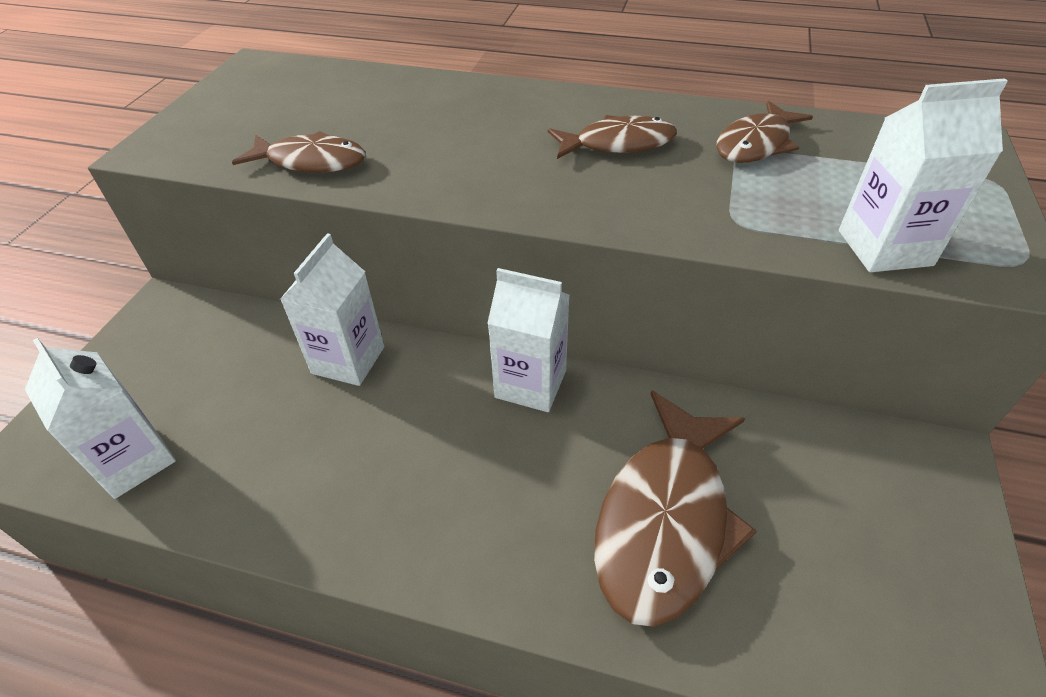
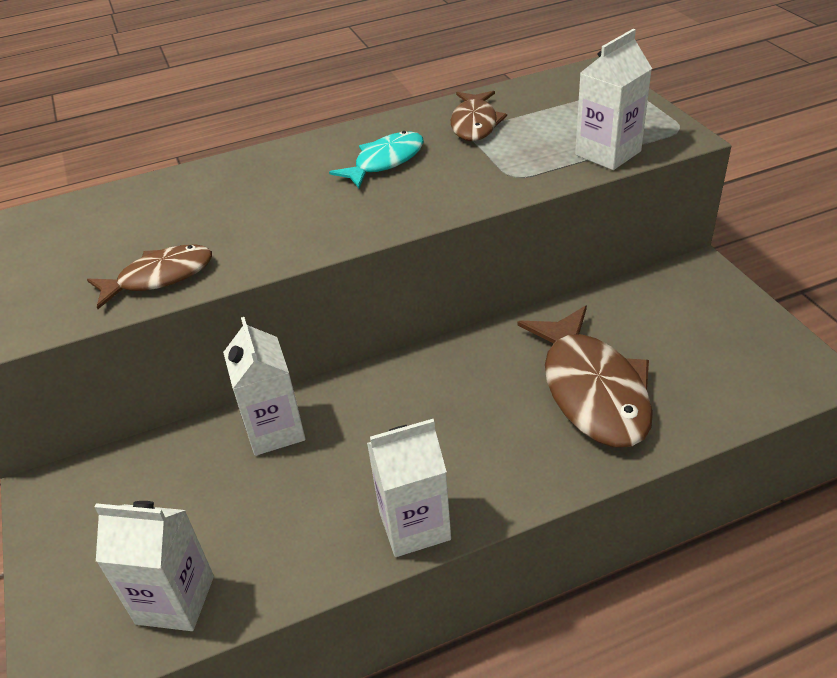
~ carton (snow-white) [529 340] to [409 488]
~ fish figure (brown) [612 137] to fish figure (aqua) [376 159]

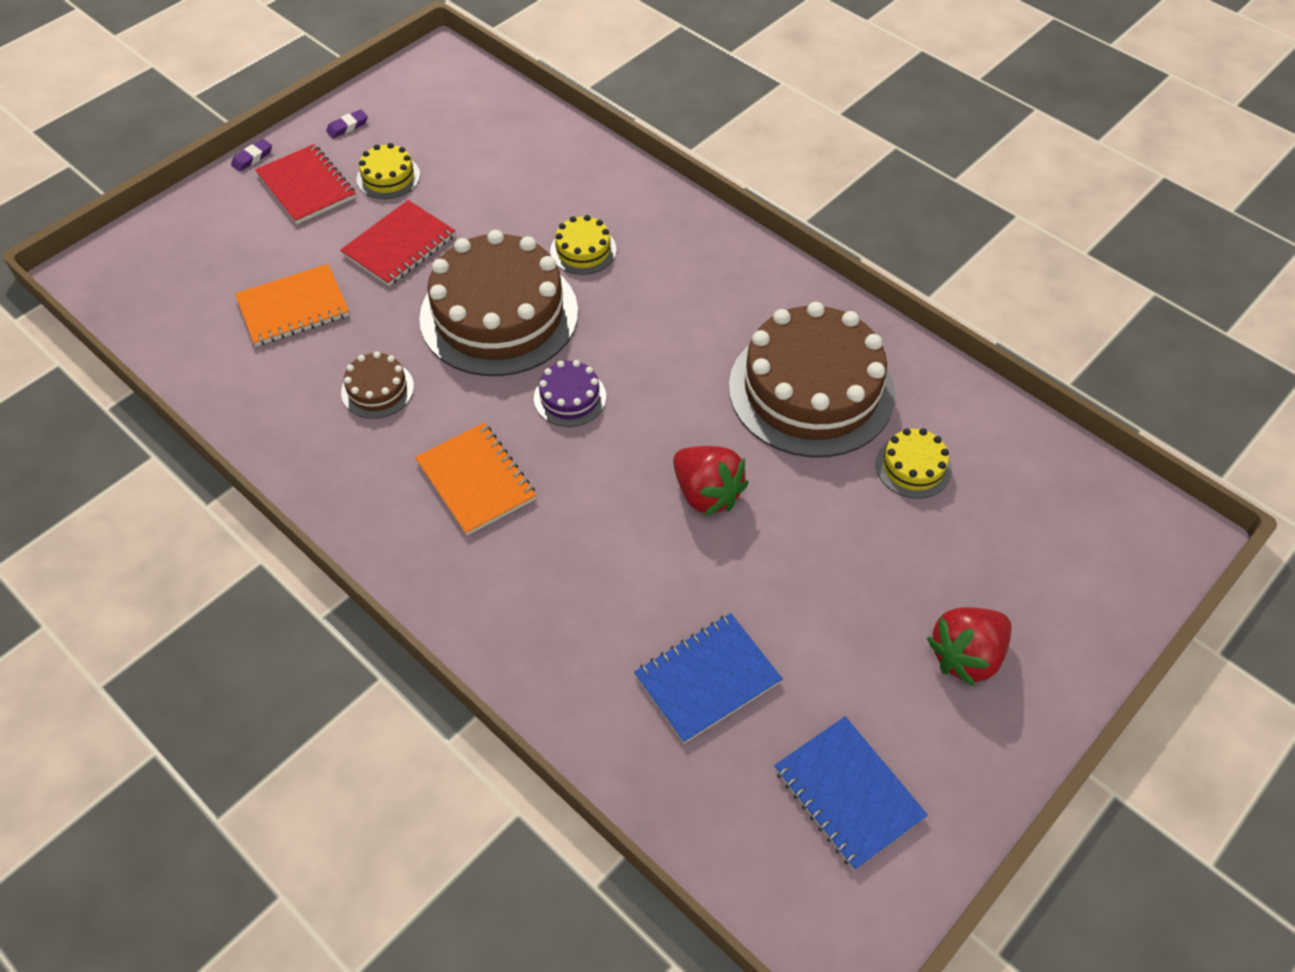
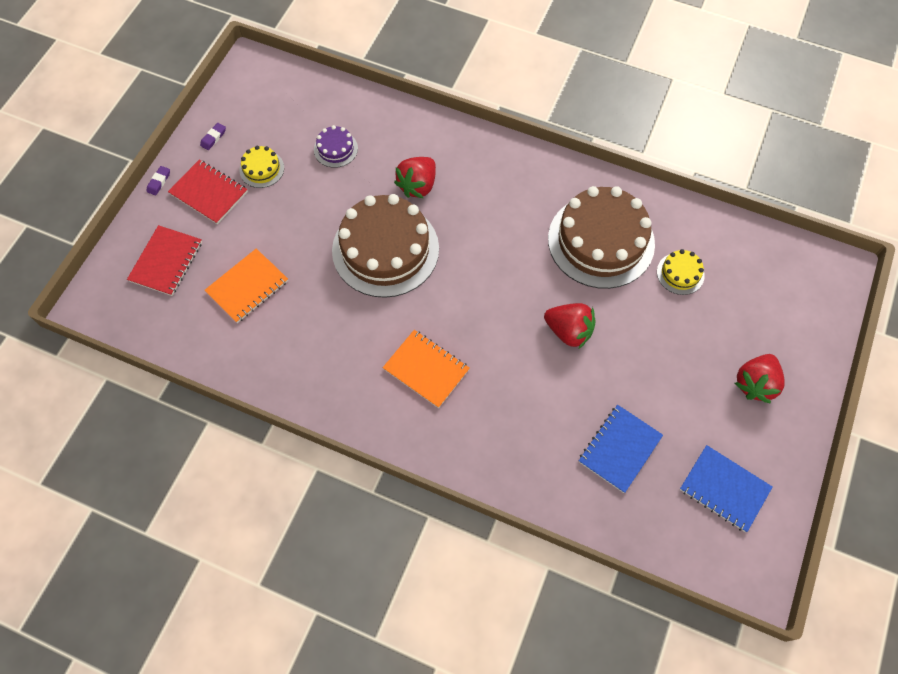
~ notepad (red) [398 243] to [164 260]
- layer cake (brown) [377 385]
~ layer cake (violet) [570 393] to [336 146]
~ layer cake (golden) [583 245] to strawberry (red) [415 177]

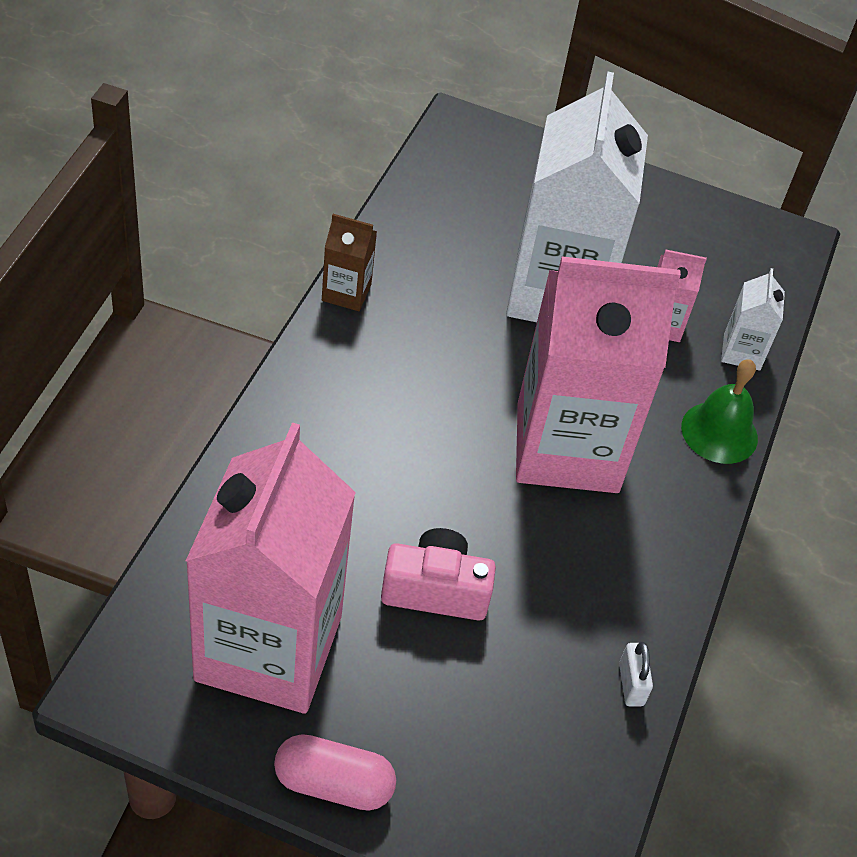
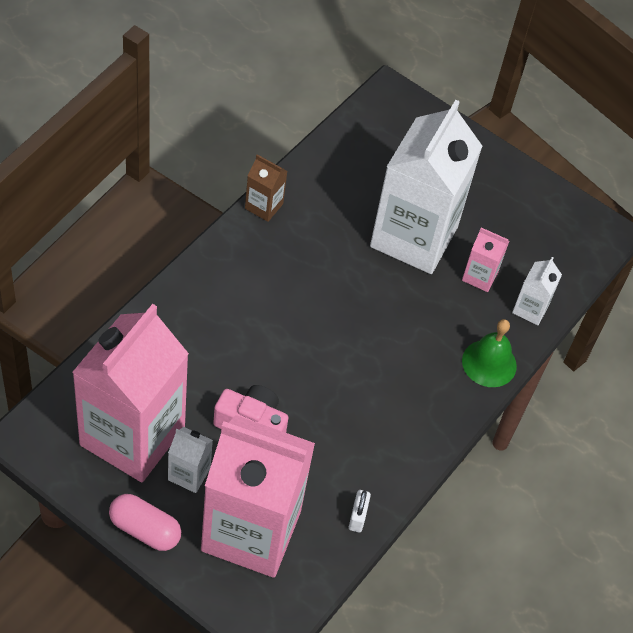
~ carton (pink) [598 374] to [258 496]
+ carton (snow-white) [190 460]

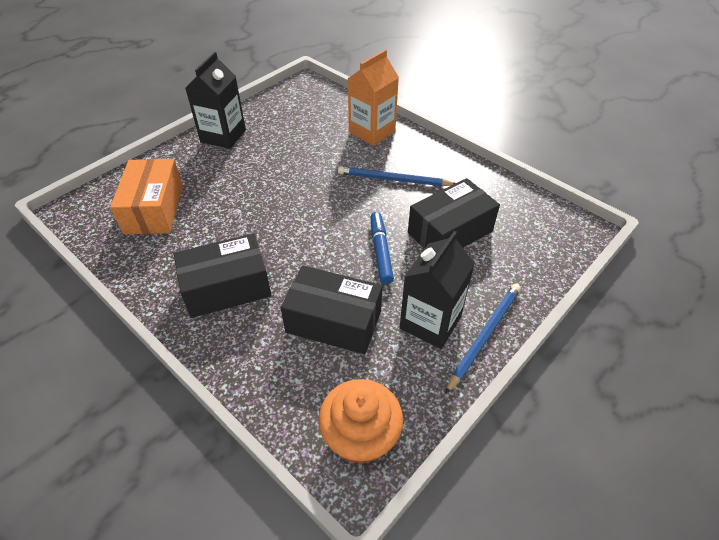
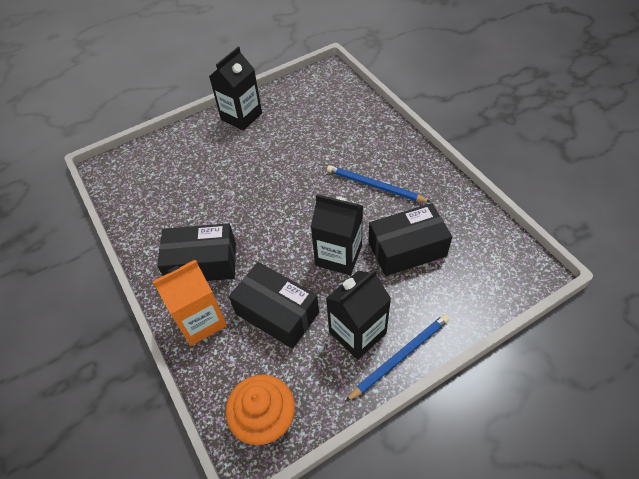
- parcel (orange) [146 196]
~ carton (orange) [373 98] to [190 303]
~ marker (cobalt) [382 248] to carton (jet-black) [337 234]

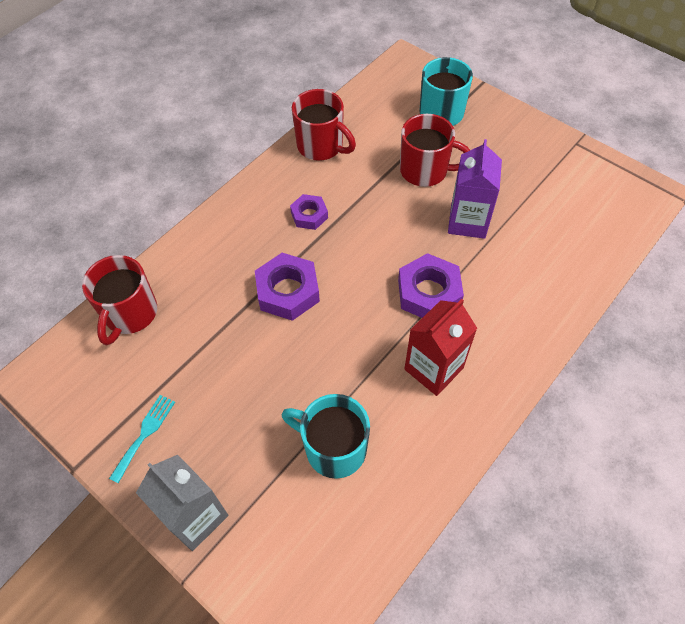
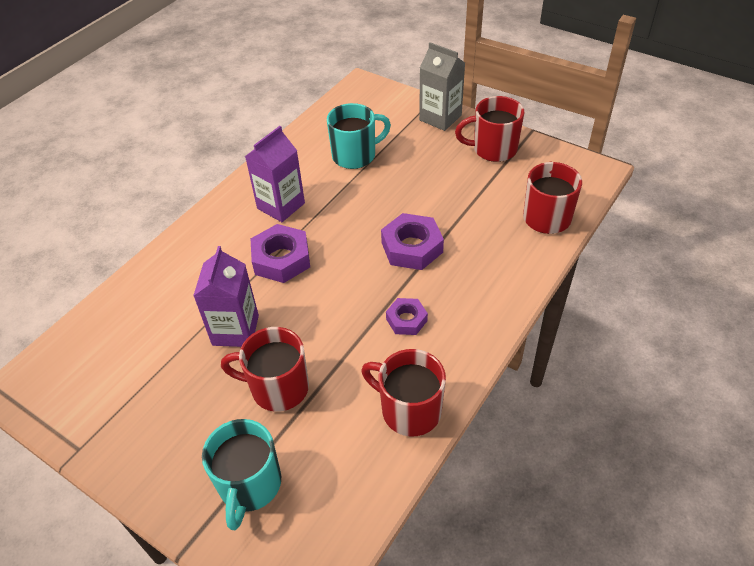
~ fork (aqua) [142 439] to coffee mug (red) [489 129]
~ coffee mug (aqua) [326 436] = [359 136] 45 degrees counterclockwise
~ carton (red) [440 347] to carton (violet) [275 174]

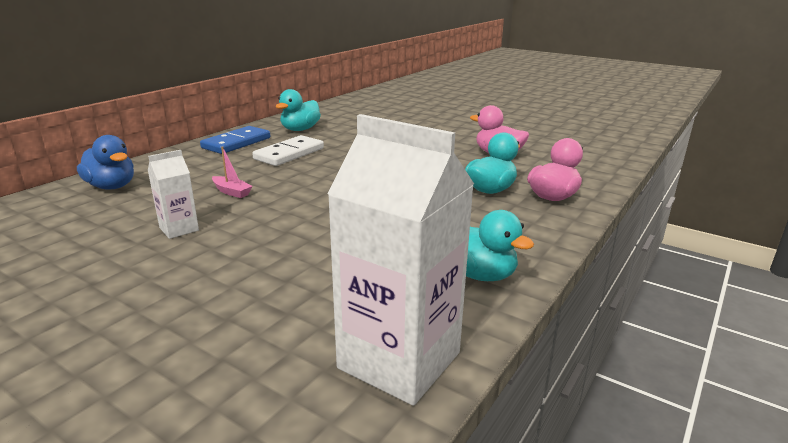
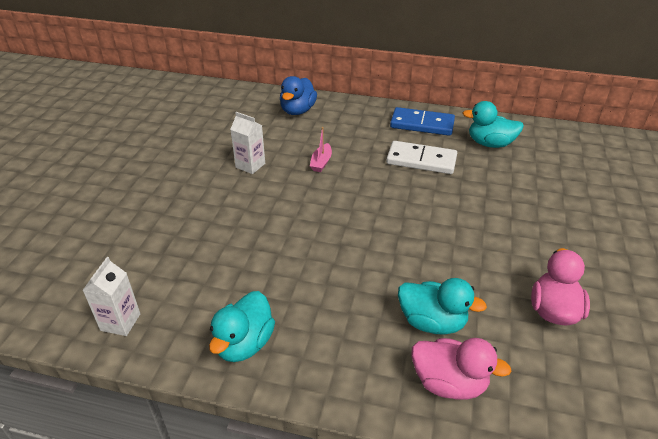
~ carton (snow-white) [400 260] = [111 296] x0.48

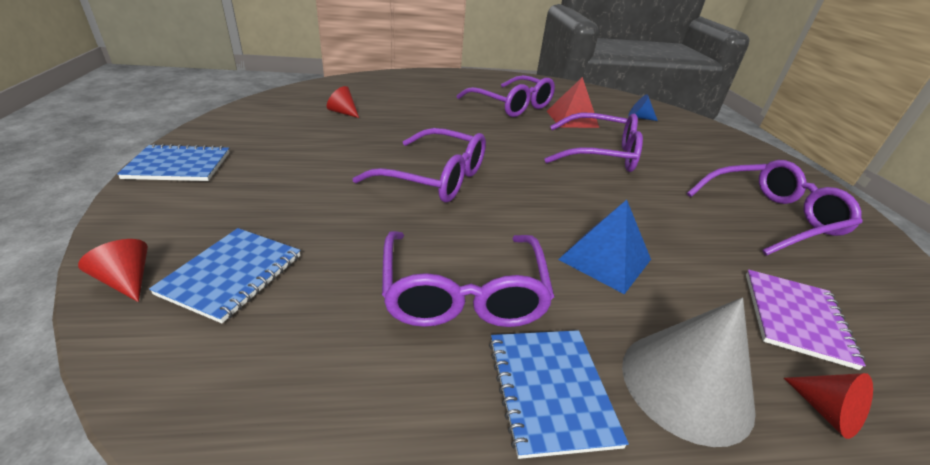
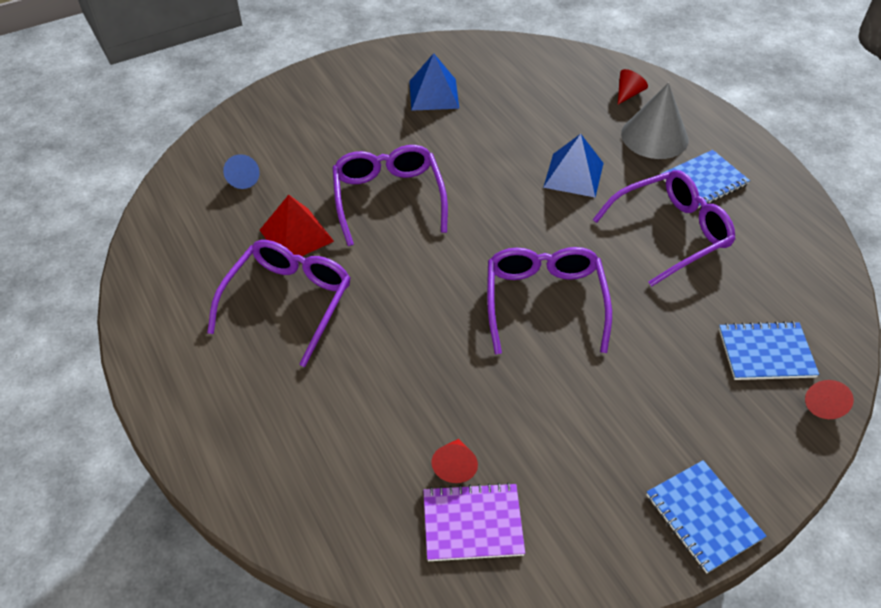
~ glasses (violet) [774 208] to solid pyramid (cobalt) [434 82]
~ notepad (violet) [806 319] to [474 521]

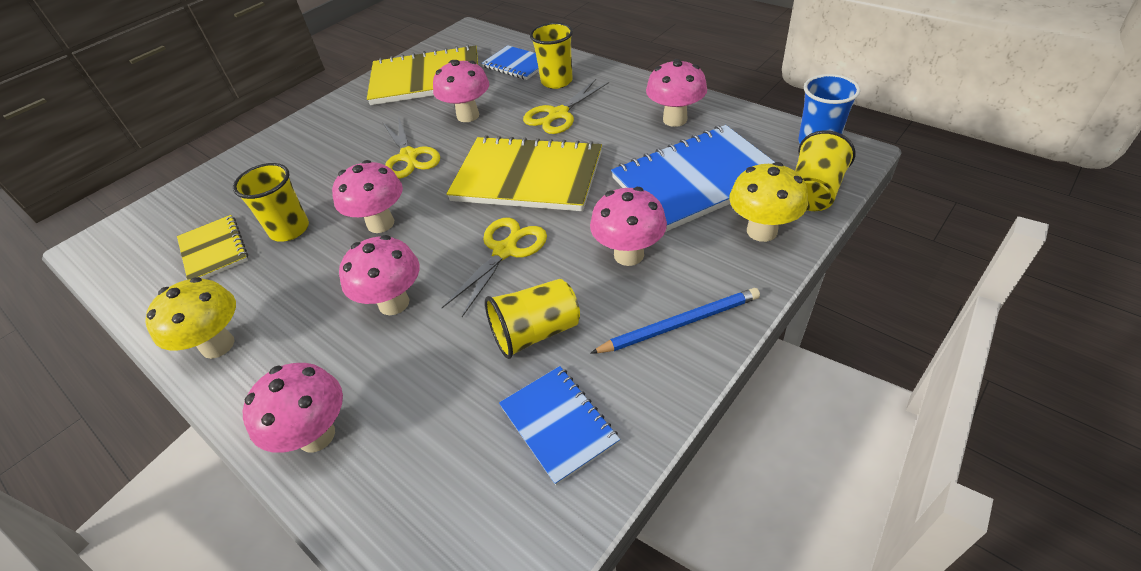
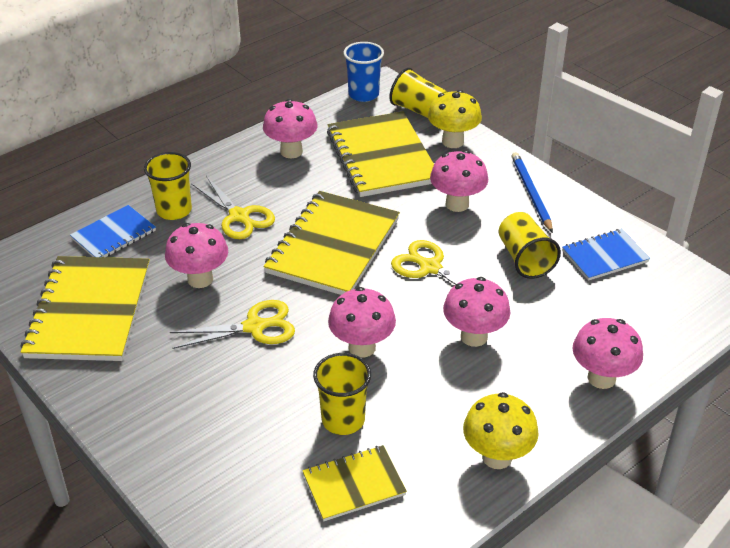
~ notepad (cobalt) [693 178] to notepad (golden) [380 154]

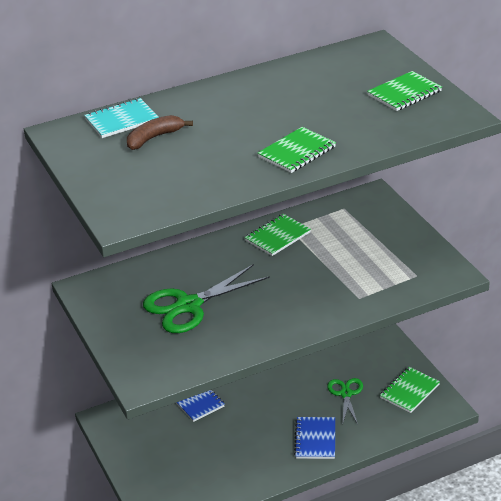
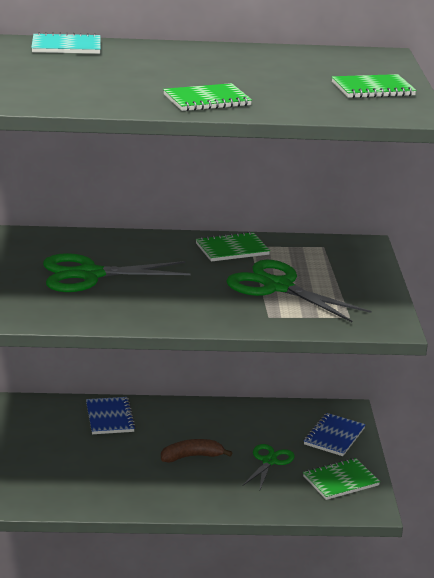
~ banana fruit (brown) [160 132] to [196 451]
~ notepad (cobalt) [314 438] to [335 434]
+ pair of scissors (emerald) [298 291]

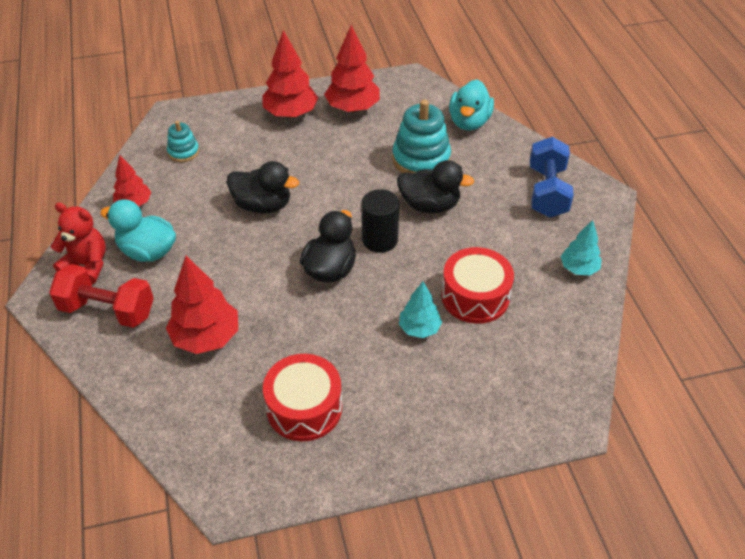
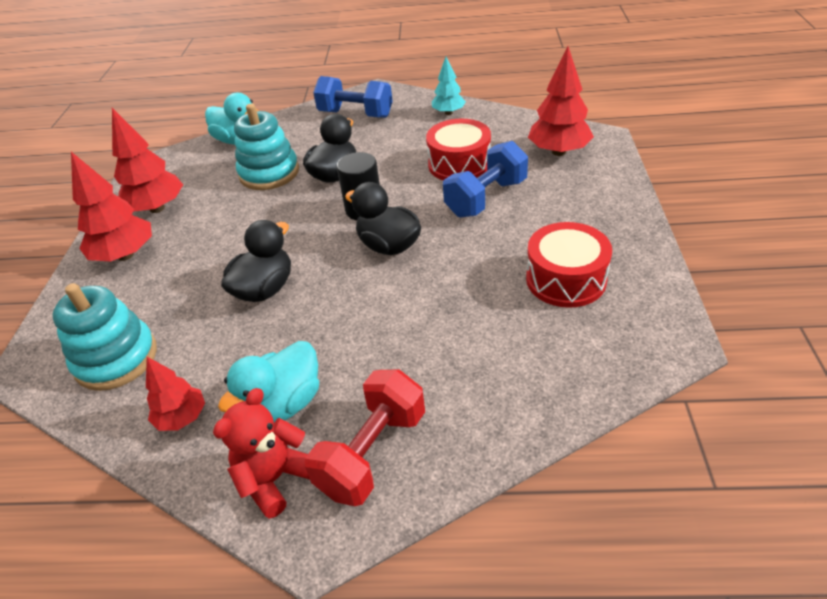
~ toy tree (red) [202 305] to [561 101]
~ ring stacker (aqua) [183 141] = [104 337] x1.84
~ toy tree (aqua) [420 309] to free weight (cobalt) [485 179]

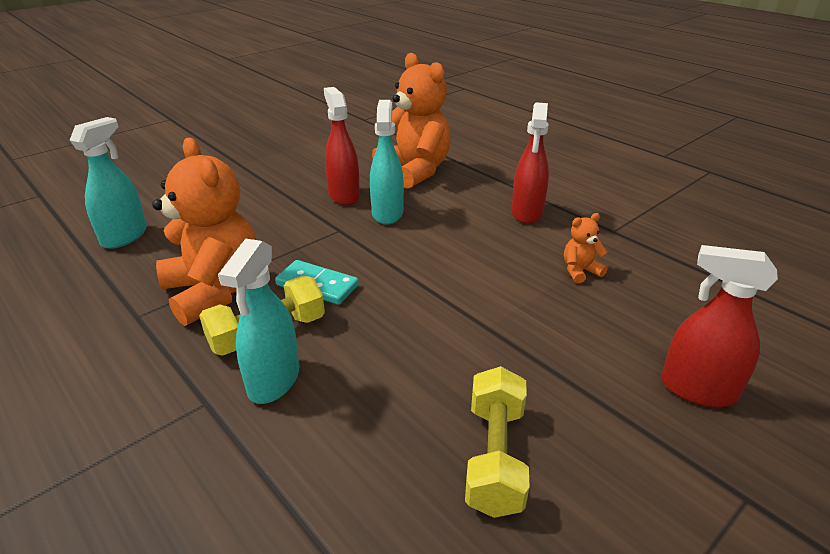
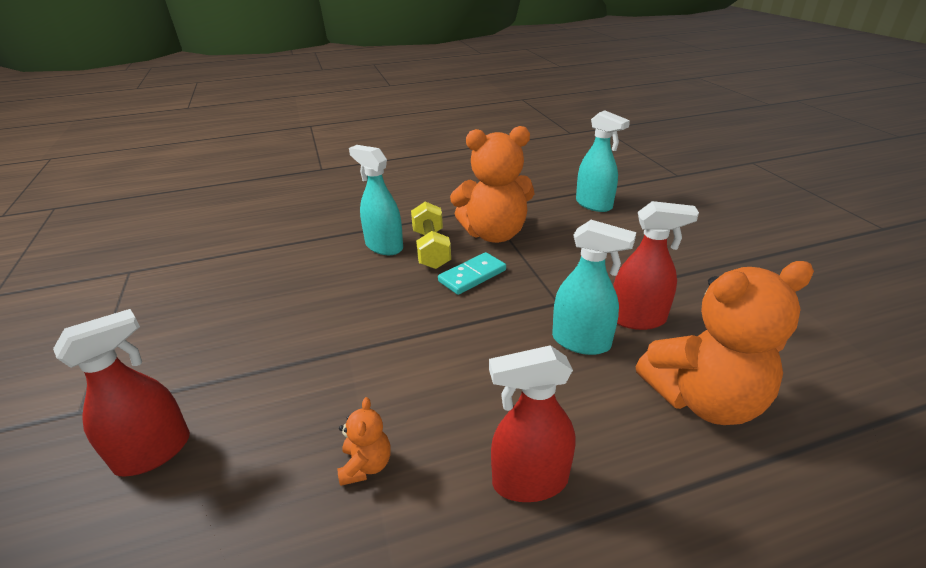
- free weight (golden) [497 442]
~ spray bottle (red) [530 163] = [532 423] 45 degrees counterclockwise

